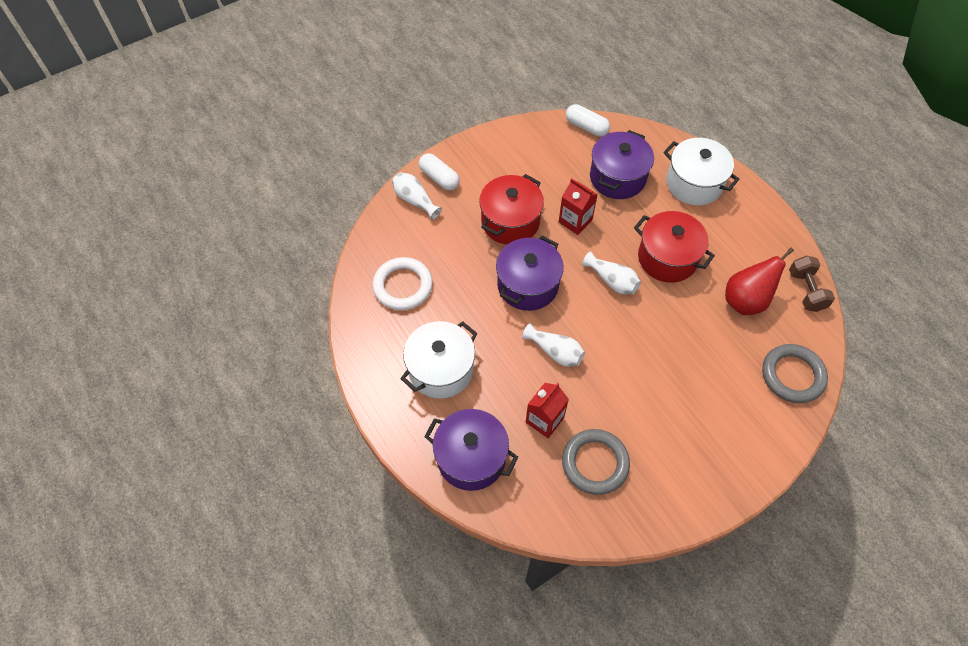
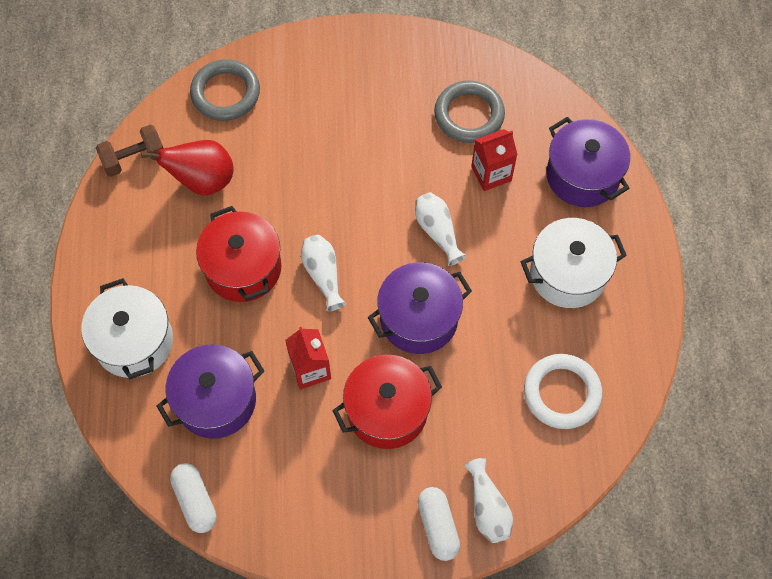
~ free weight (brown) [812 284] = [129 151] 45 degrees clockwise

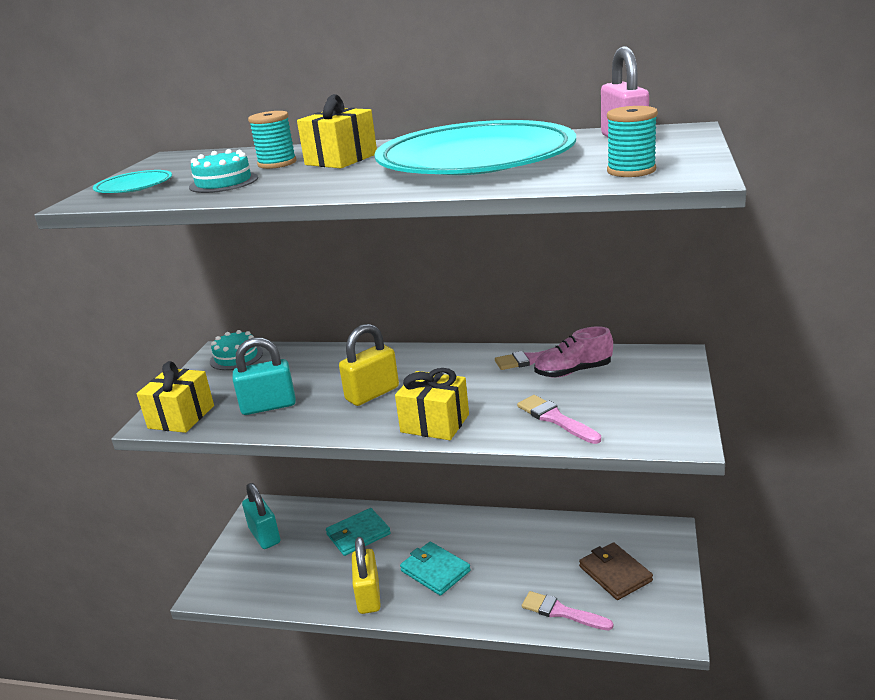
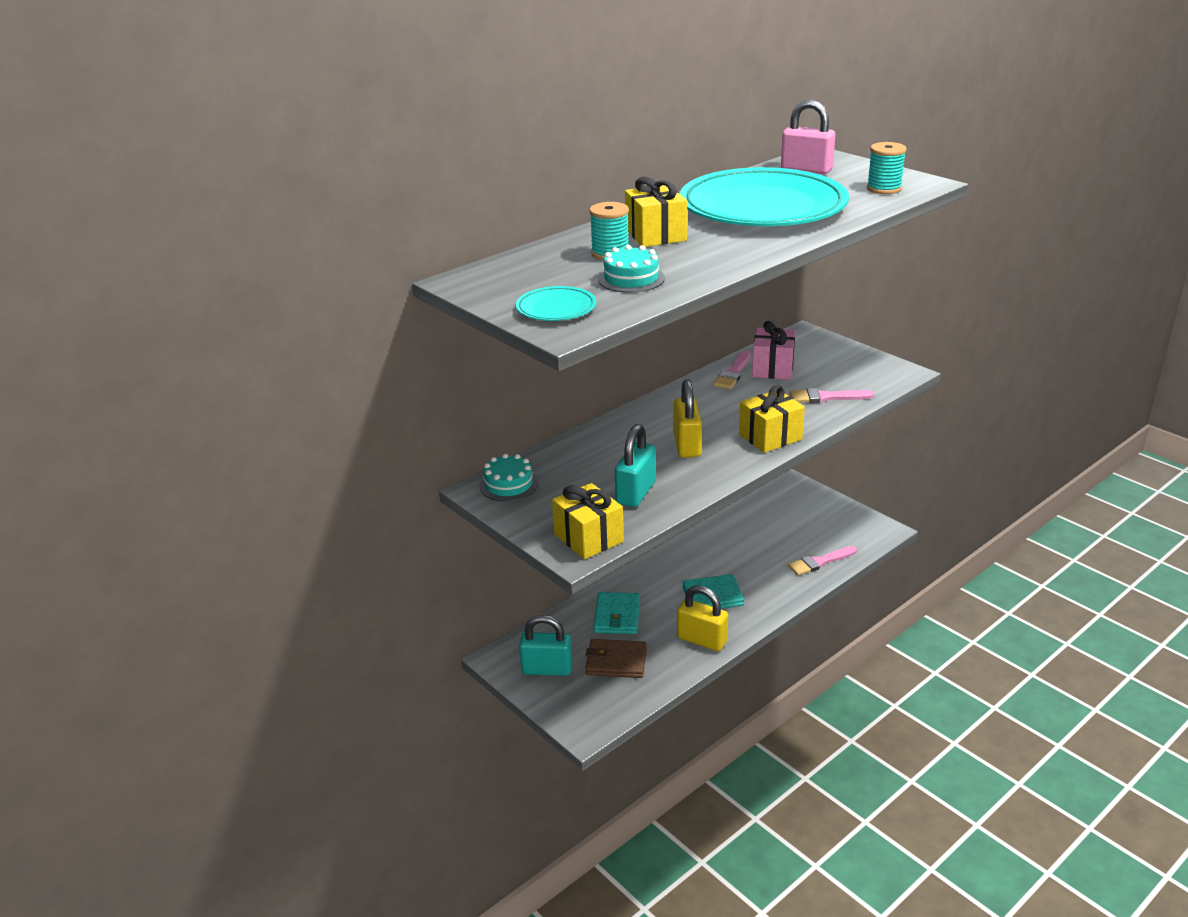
~ shoe (pink) [573 352] to wrapped gift (pink) [773 350]
~ wallet (brown) [616 571] to [616 658]

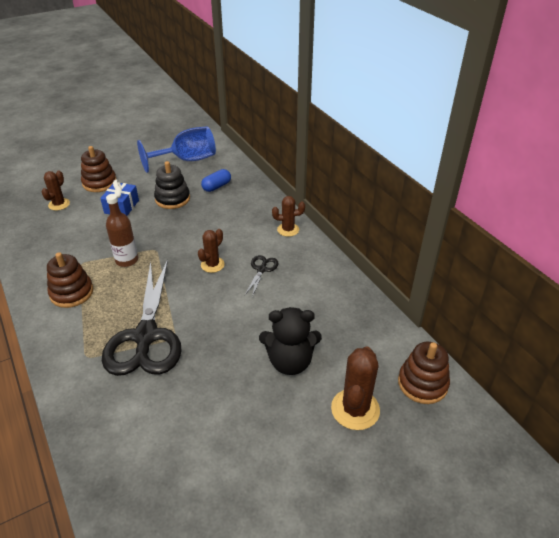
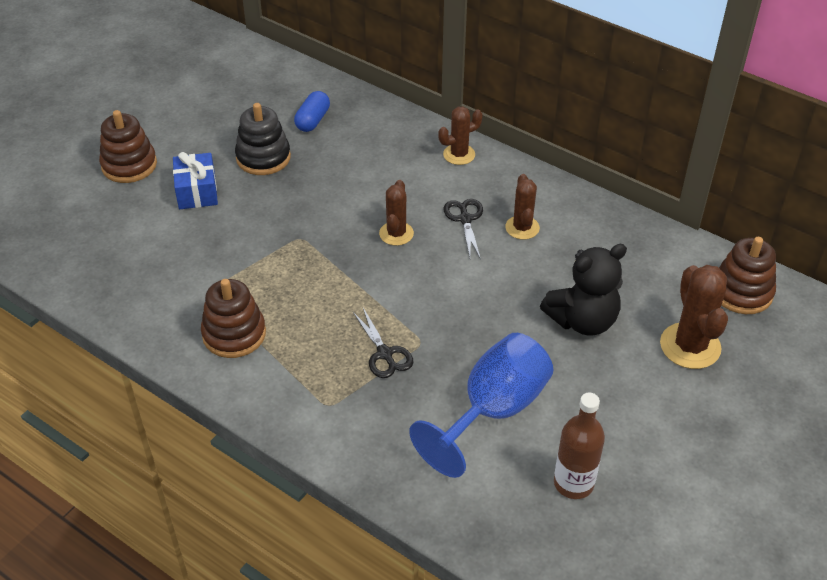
~ saguaro cactus (brown) [56 191] to [522 207]
~ pair of scissors (jet-black) [142 317] = [383 343] x0.42
~ flask (brown) [122 230] to [579 446]
~ chalice (cobalt) [176 149] to [481 405]

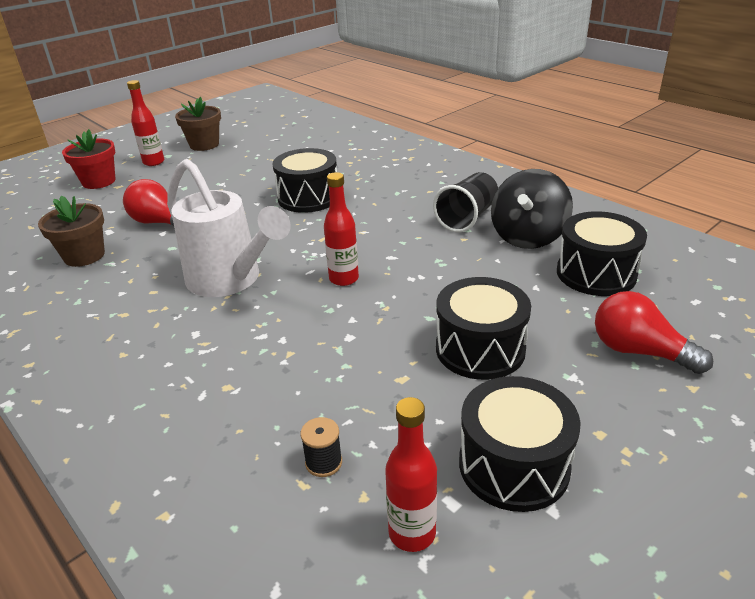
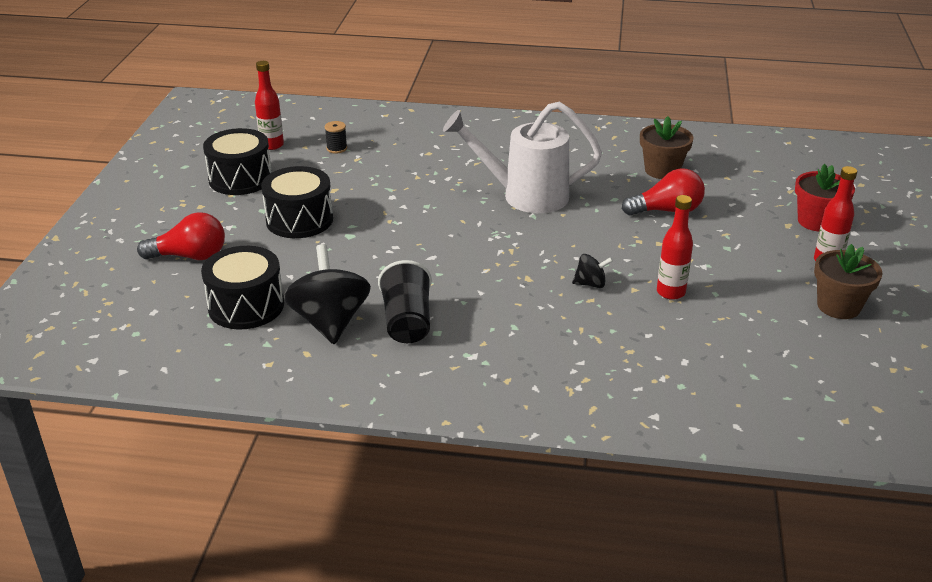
~ toy drum (jet-black) [305 180] to spinning top (jet-black) [592 271]
~ flask (red) [341 229] to [675 247]

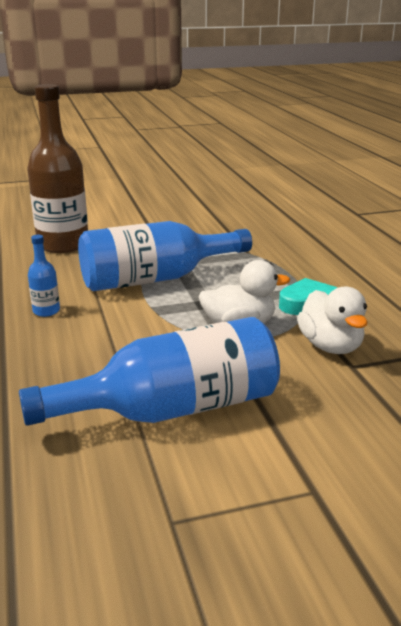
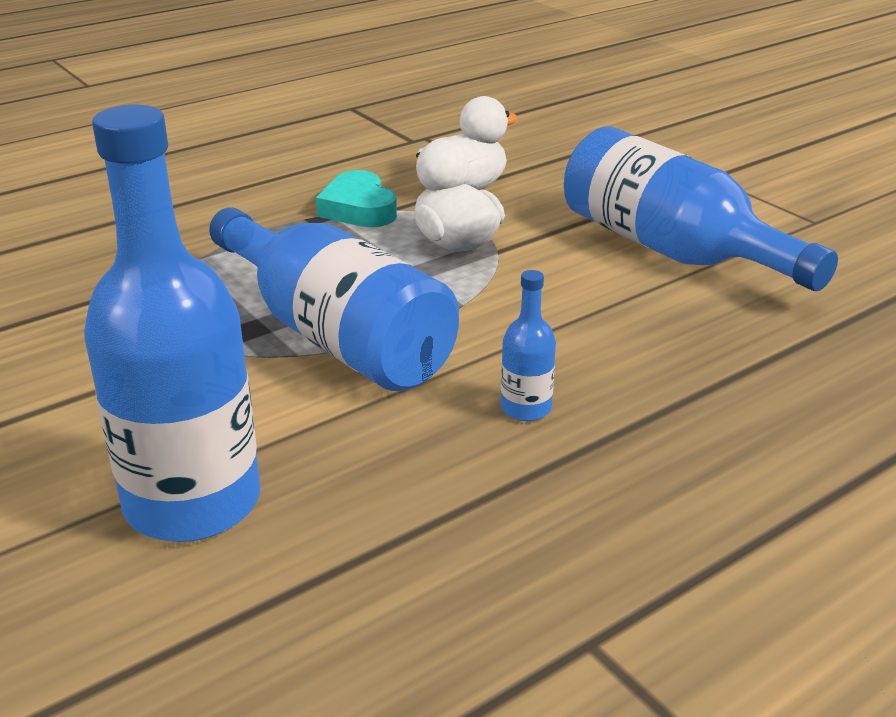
~ flask (brown) [57 168] to flask (cobalt) [172 323]

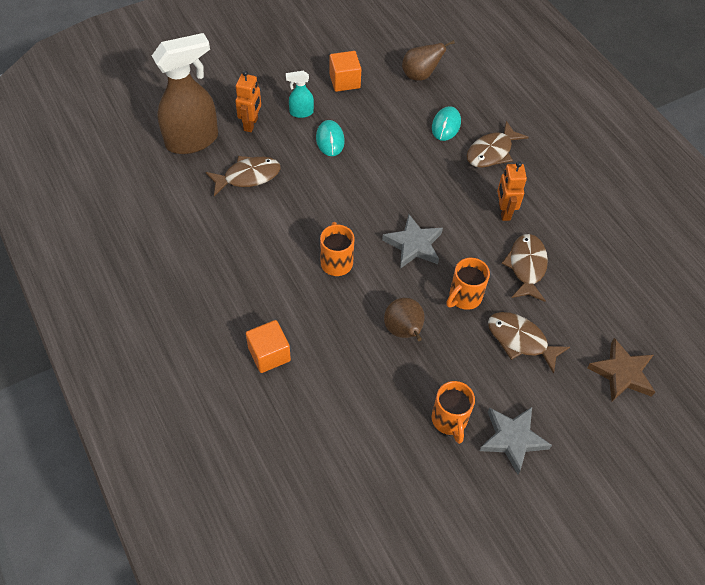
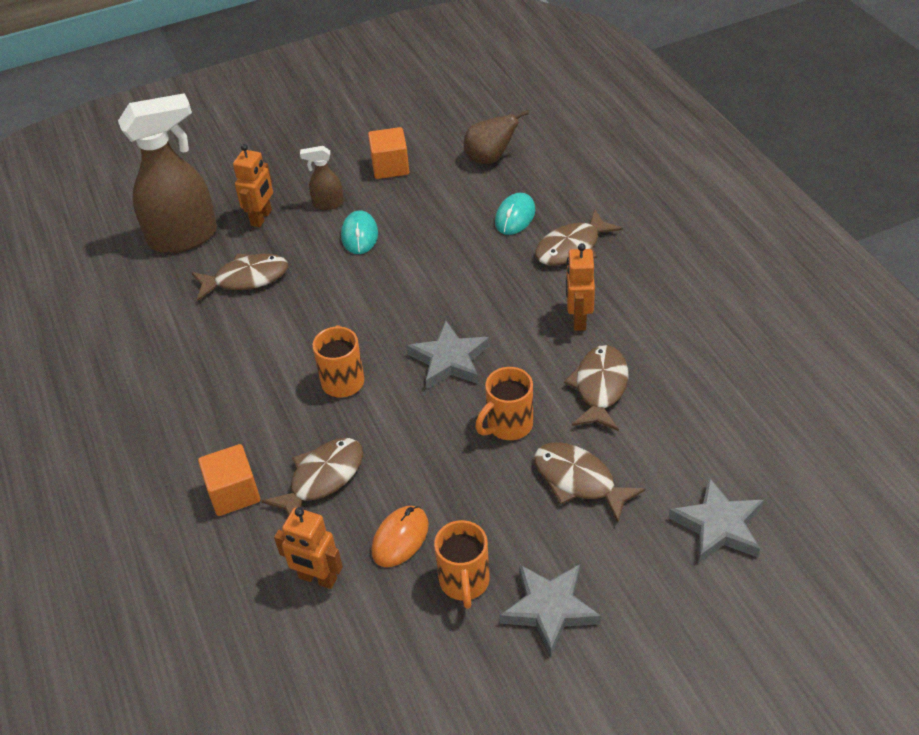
~ spray bottle (aqua) [300 94] to spray bottle (brown) [322 178]
- pear (brown) [404 319]
~ star shape (brown) [621 369] to star shape (grey) [716 520]
+ fish figure (brown) [312 477]
+ robot figure (orange) [308 548]
+ computer mouse (orange) [400 536]

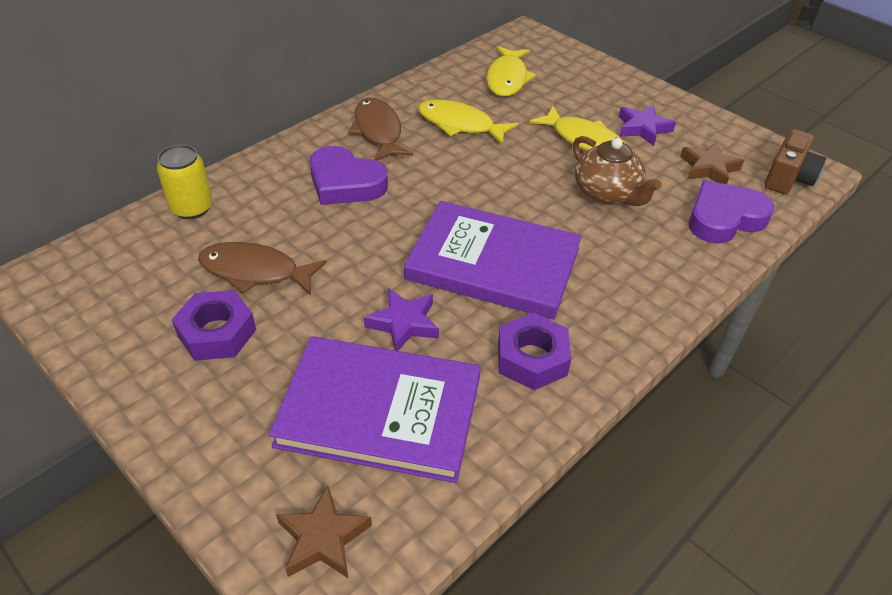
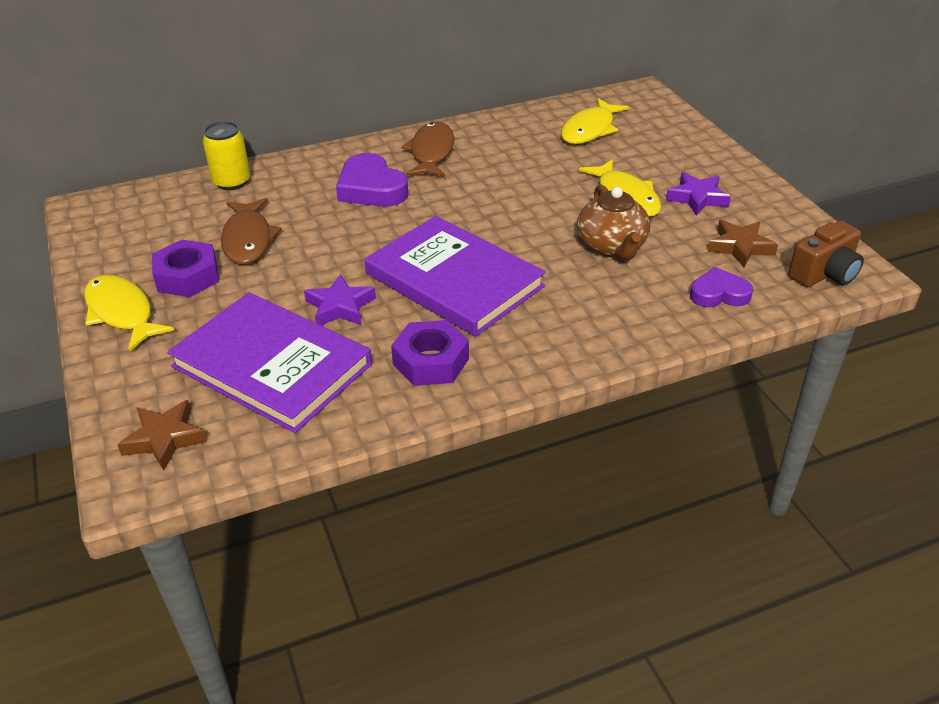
~ fish figure (brown) [262 268] = [251 231] 135 degrees counterclockwise
~ fish figure (golden) [468 122] to [129 313]
~ love heart (violet) [732 212] = [721 287] x0.64

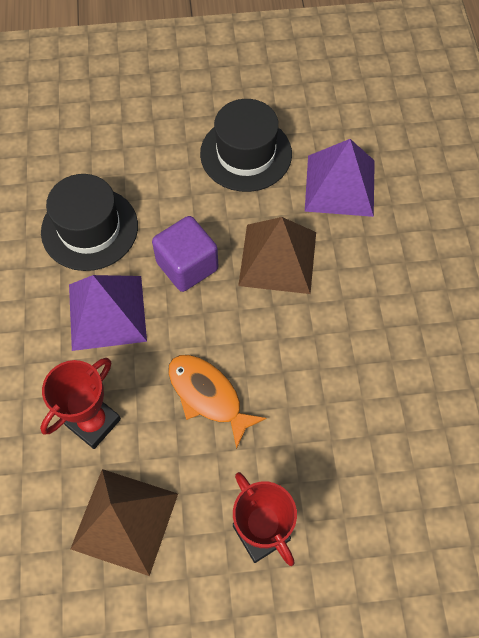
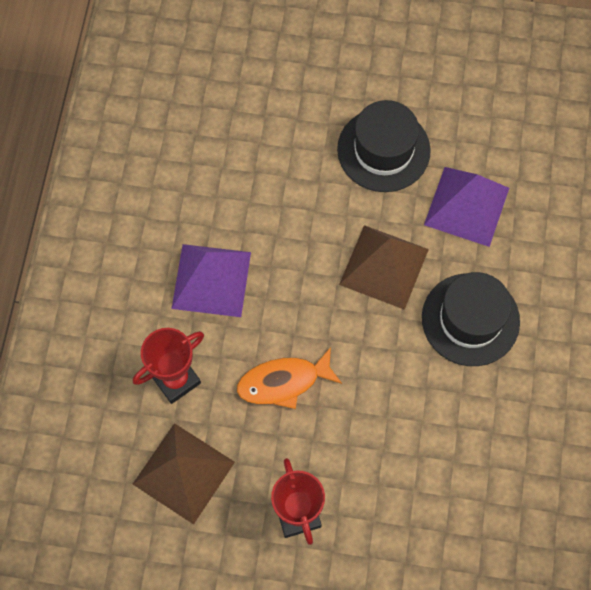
~ tall hat (jet-black) [89 222] to [471 319]
- block (violet) [185 254]
~ fish figure (orange) [217 402] = [289 378] 75 degrees counterclockwise

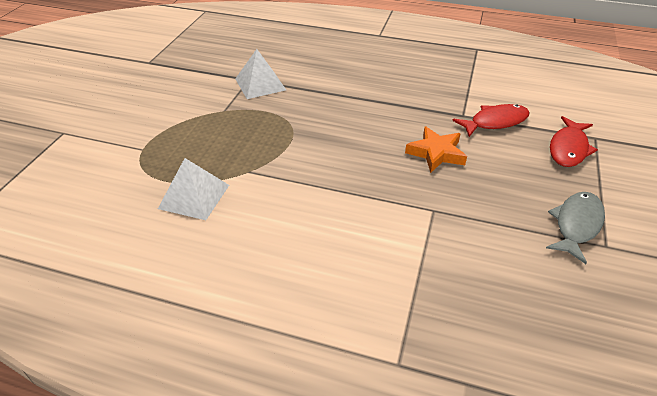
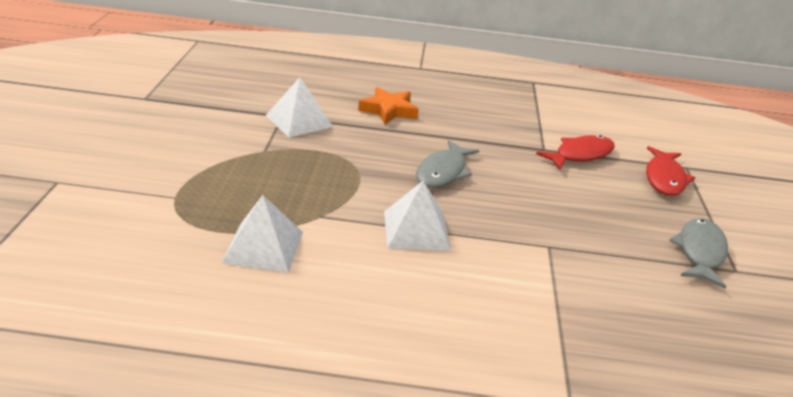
~ star shape (orange) [436 149] to [388 105]
+ solid pyramid (snow-white) [417 215]
+ fish figure (grey) [447 164]

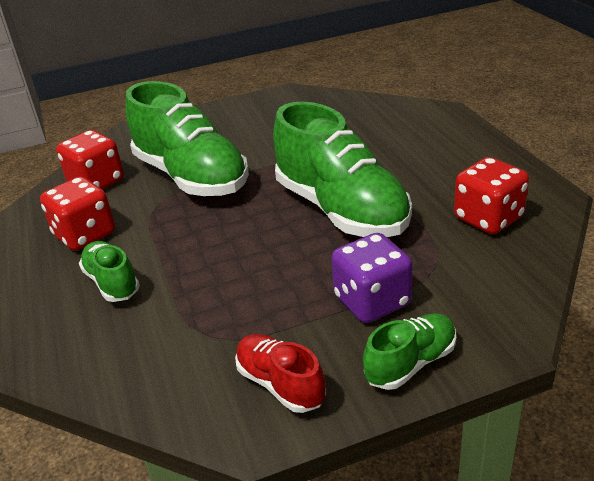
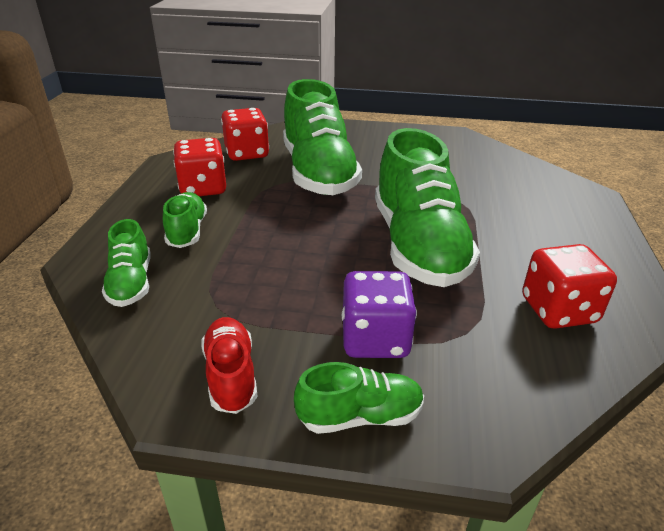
+ shoe (emerald) [126 263]

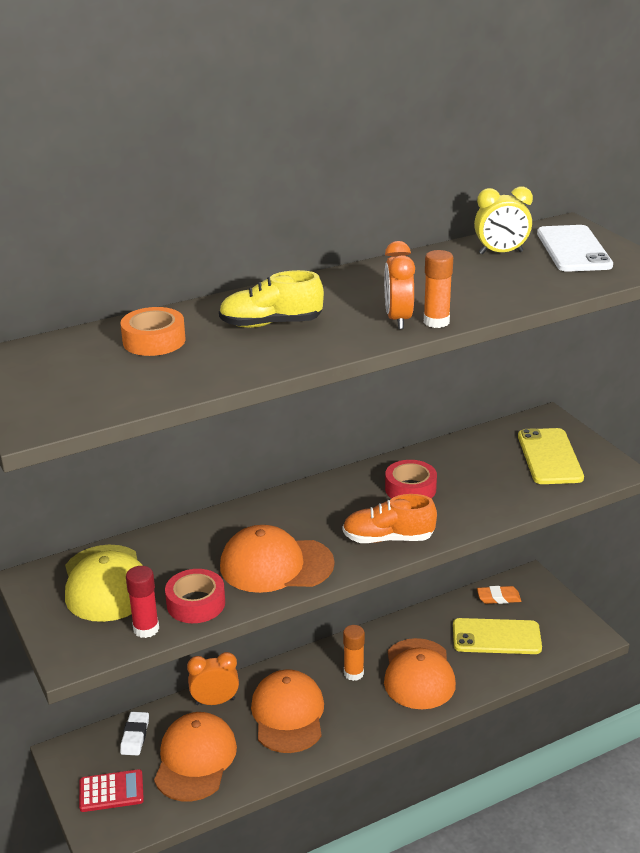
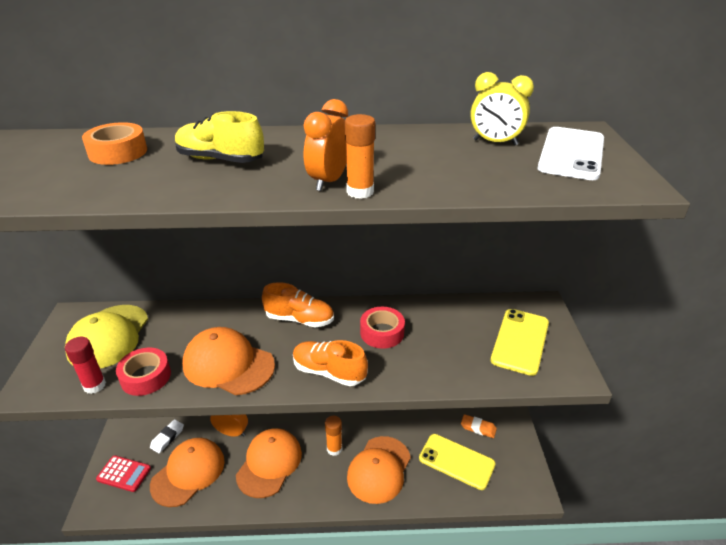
+ shoe (orange) [298 304]

